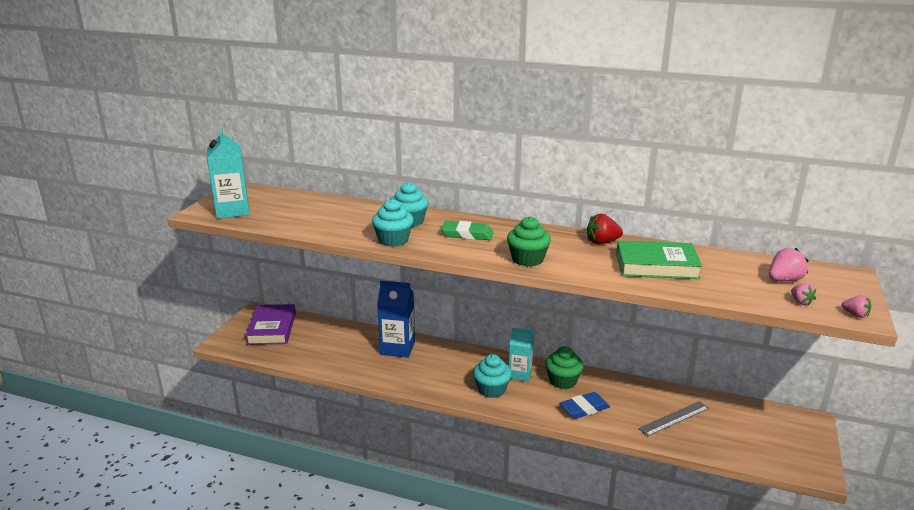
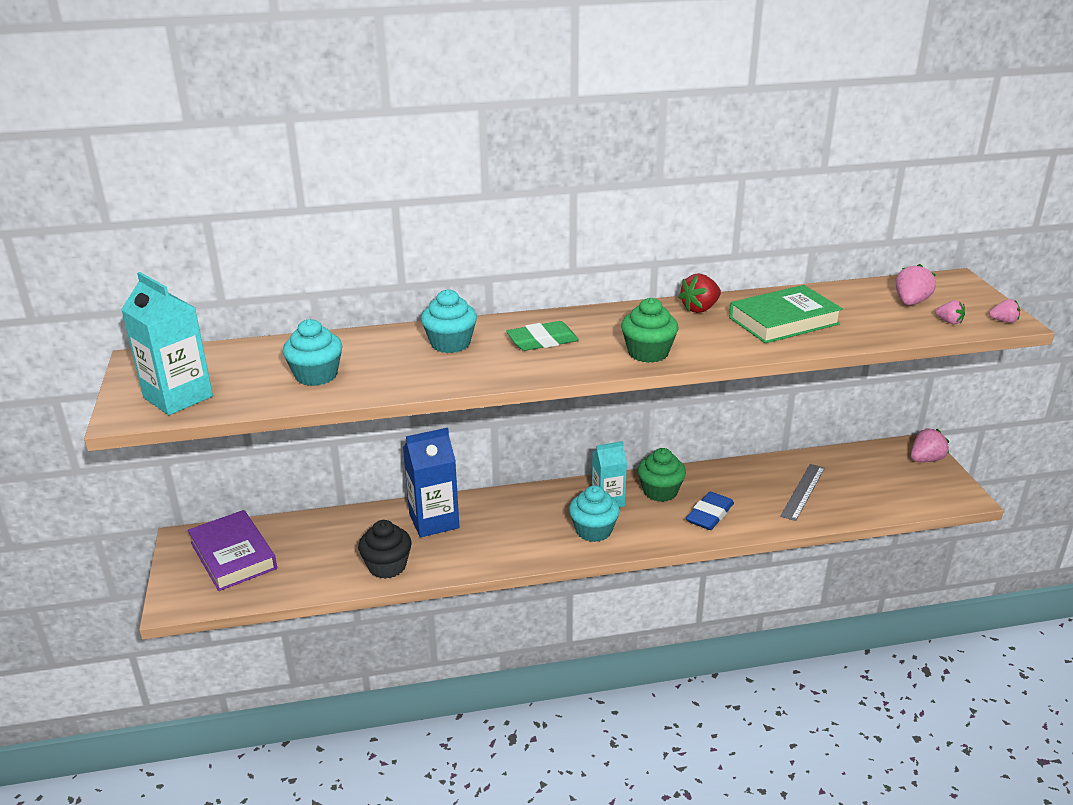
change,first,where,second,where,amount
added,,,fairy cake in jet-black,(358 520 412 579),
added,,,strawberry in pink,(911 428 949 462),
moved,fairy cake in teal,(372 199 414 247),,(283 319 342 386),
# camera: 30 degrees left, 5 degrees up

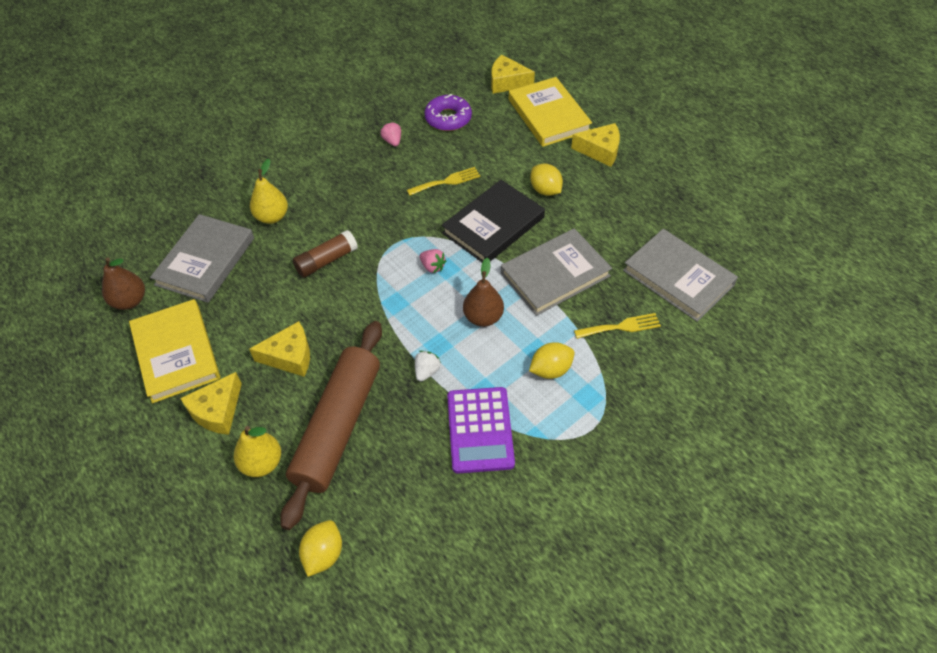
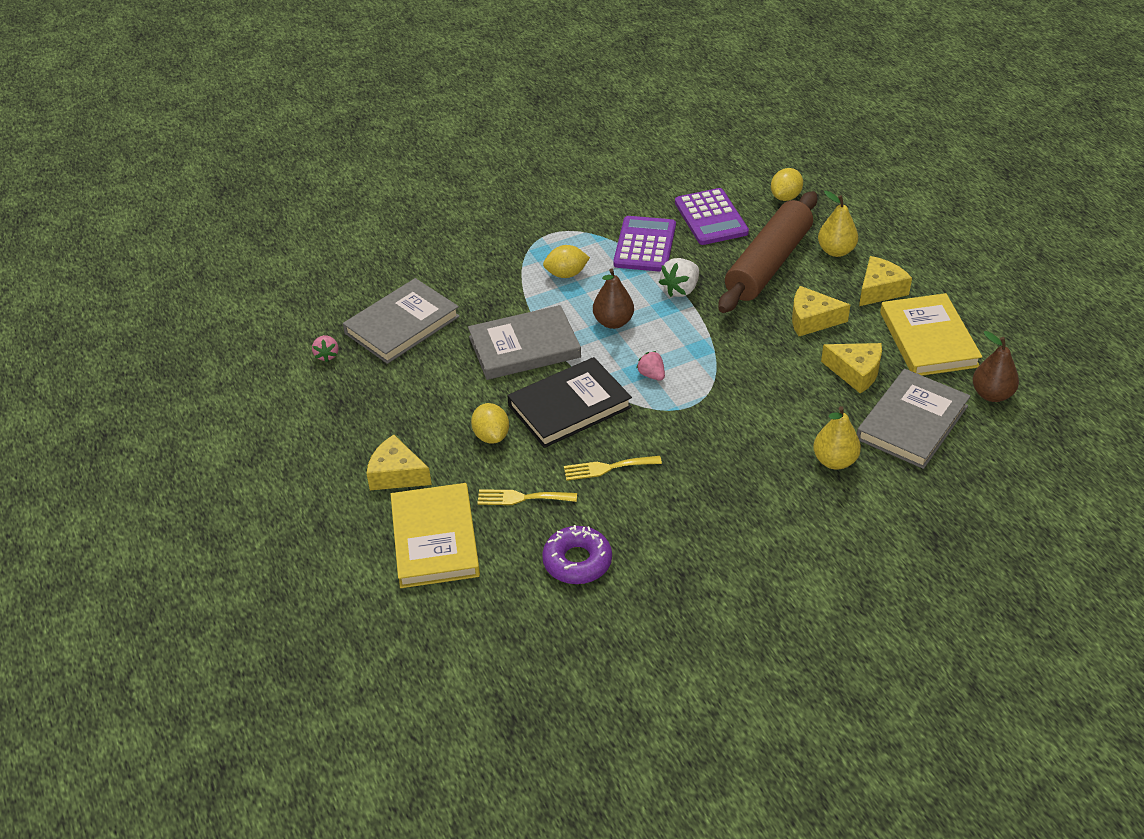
change,first,where,second,where,amount
removed,stick of glue in russet,(293 230 358 278),,,
added,,,adding machine in purple,(675 188 749 245),
moved,strawberry in pink,(380 122 401 146),,(312 335 338 362),
moved,cheese wedge in yellow,(491 54 535 94),,(821 343 882 394),
moved,table fork in yellow,(574 313 661 339),,(477 489 577 505),
turned,hardback in gray,(623 229 738 322),,(343 278 460 364),75 degrees clockwise
resized,strawberry in white,(415 351 441 382),,(659 258 699 297),x1.56
# camera: 165 degrees left, 10 degrees down

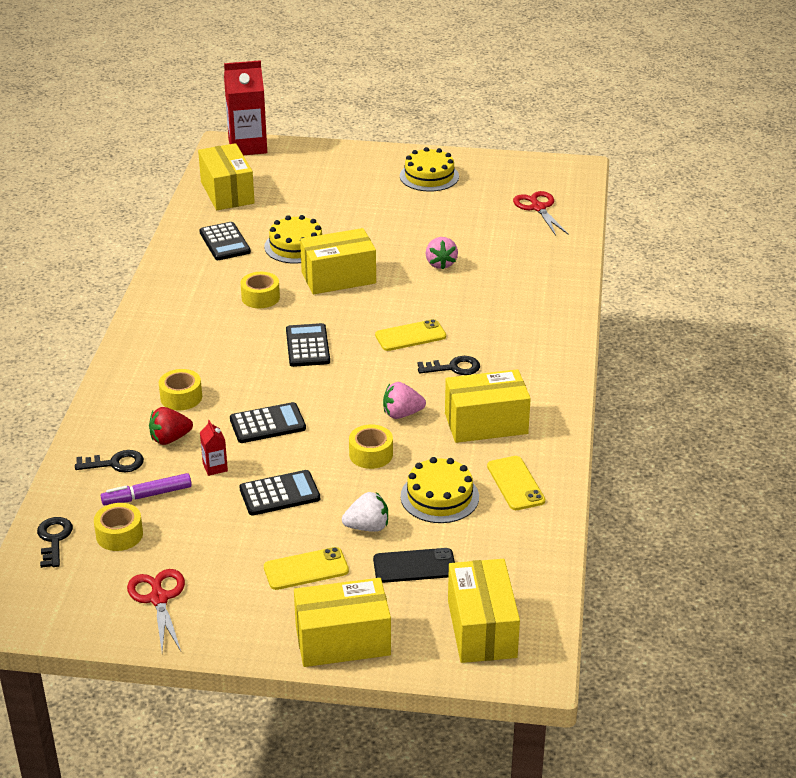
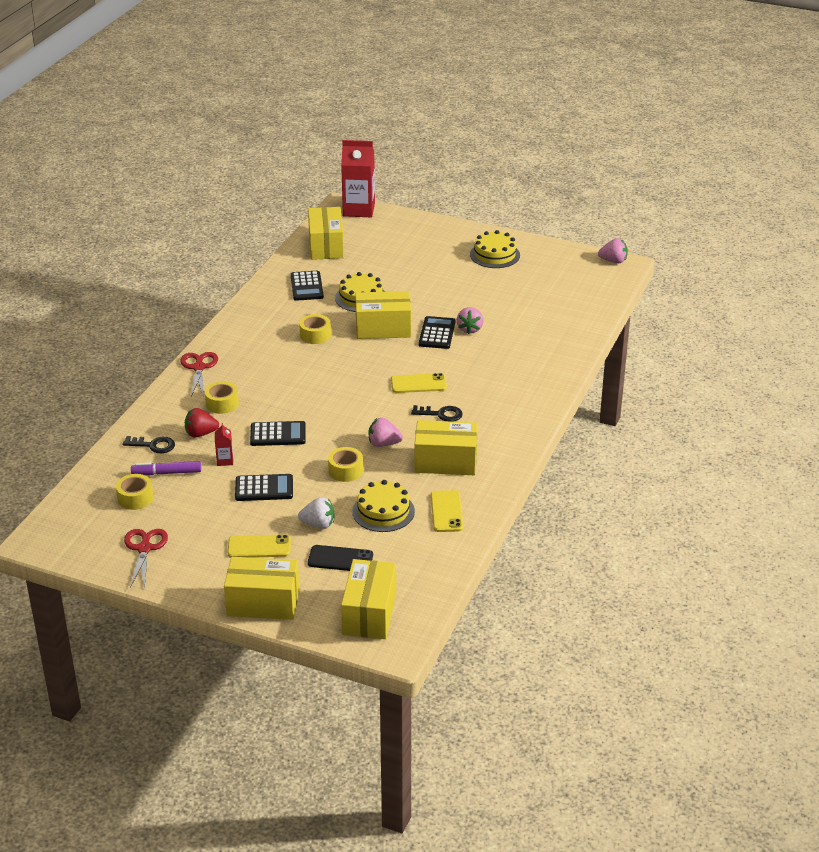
change,first,where,second,where,amount
removed,door key in jet-black,(37 517 73 568),,,
added,,,strawberry in pink,(598 238 628 263),
moved,adding machine in jet-black,(286 323 330 367),,(419 316 455 349),
moved,scissors in red,(513 191 568 236),,(180 352 218 397),
# camera: 15 degrees right, 0 degrees up

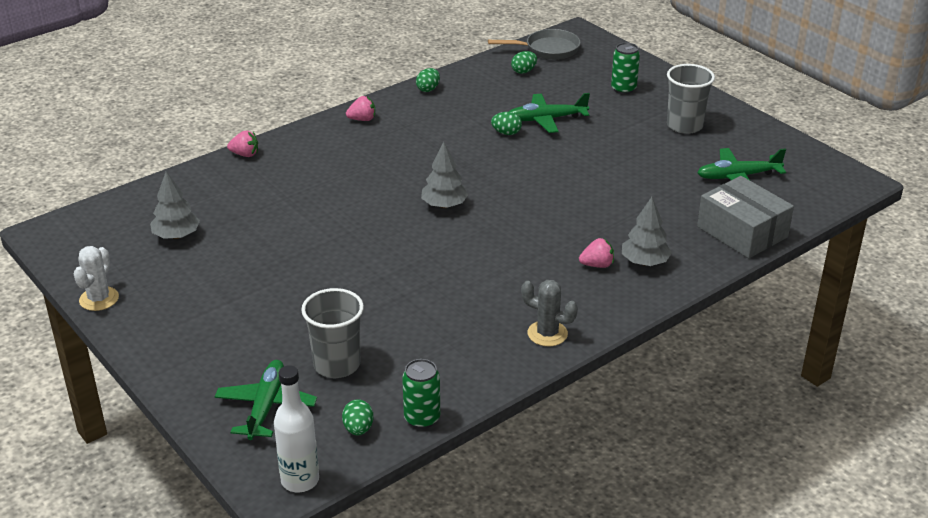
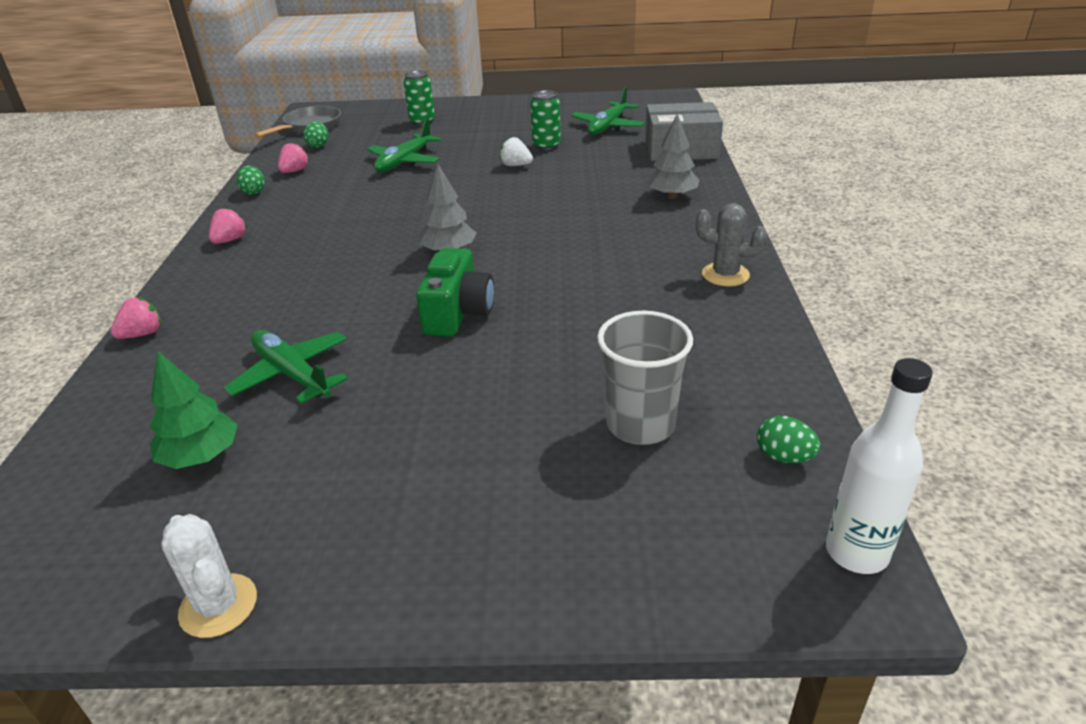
change,first,where,second,where,amount
removed,toy egg in green,(491 112 522 135),,,
removed,cup in gray,(667 64 715 134),,,
added,,,compact camera in green,(416 248 494 337),
added,,,strawberry in white,(500 137 533 166),
moved,plane in green,(215 360 317 440),,(224 330 348 404),
moved,tin in green,(402 359 440 429),,(530 90 561 150),
moved,strawberry in pink,(579 238 614 268),,(278 142 310 173),
recoloured,fir tree in gray,(150 171 200 239),fir tree in green,(150 351 238 469),
turned,cactus in gray,(521 280 578 346),,(696 203 767 287),45 degrees clockwise
# camera: 50 degrees left, 0 degrees up

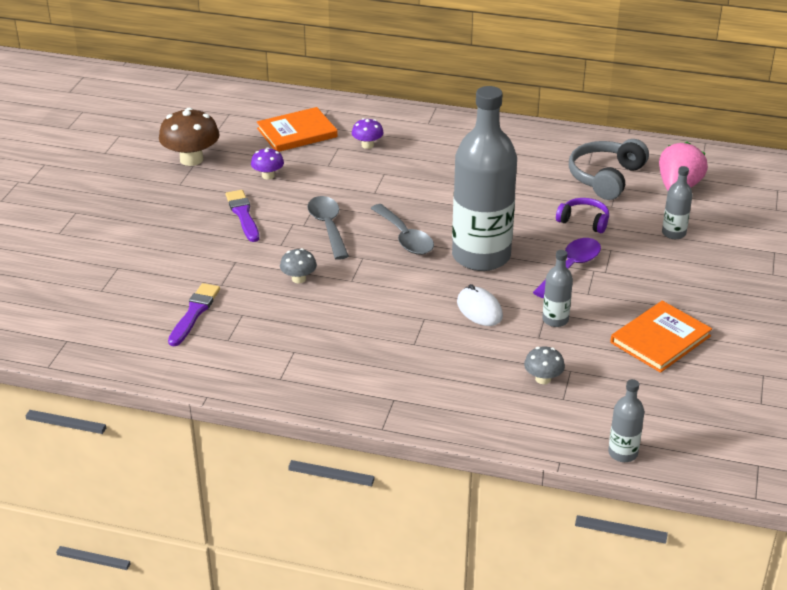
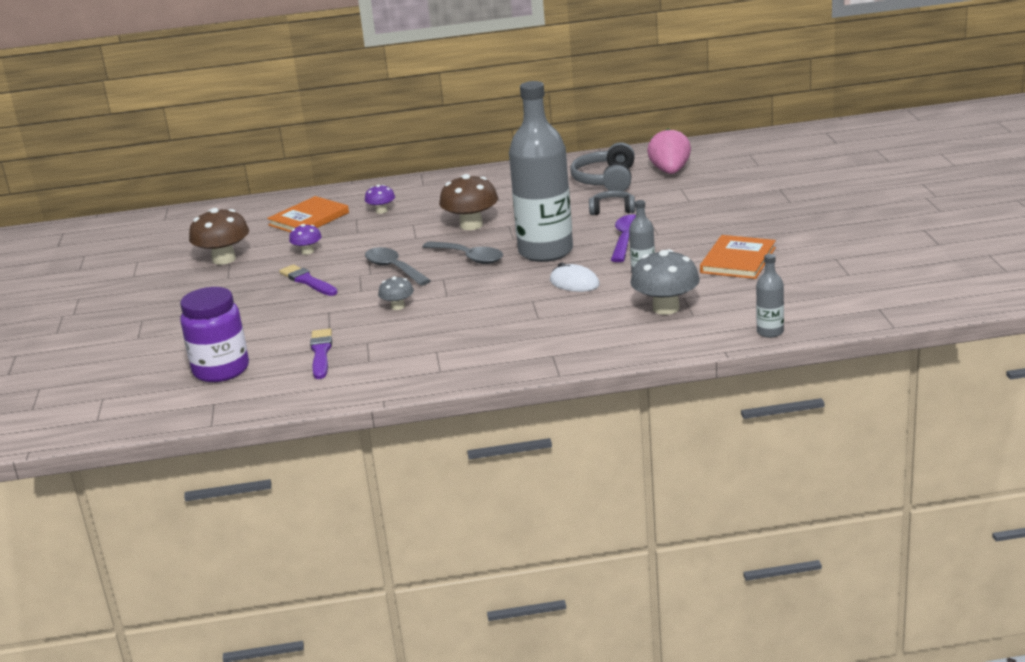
change,first,where,second,where,amount
removed,flask in gray,(662 166 693 239),,,
added,,,preserve jar in purple,(180 287 249 382),
added,,,toadstool in russet,(439 174 498 230),
recoloured,over-ear headphones in purple,(556 198 609 233),over-ear headphones in gray,(589 191 635 215),
resized,toadstool in gray,(524 346 565 384),,(631 249 700 315),x1.84
# camera: 20 degrees left, 10 degrees down

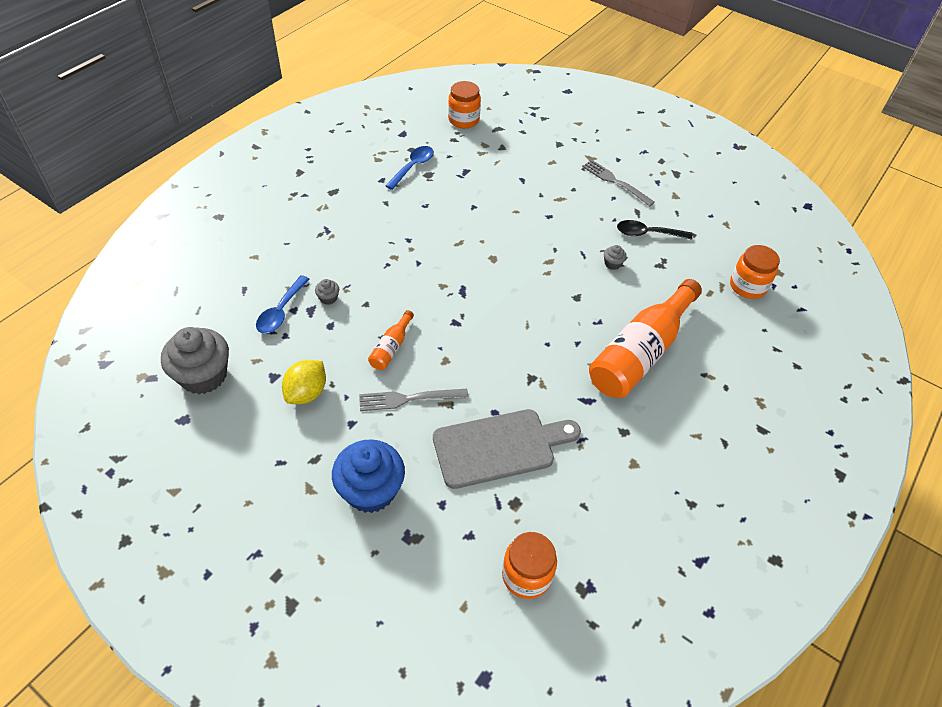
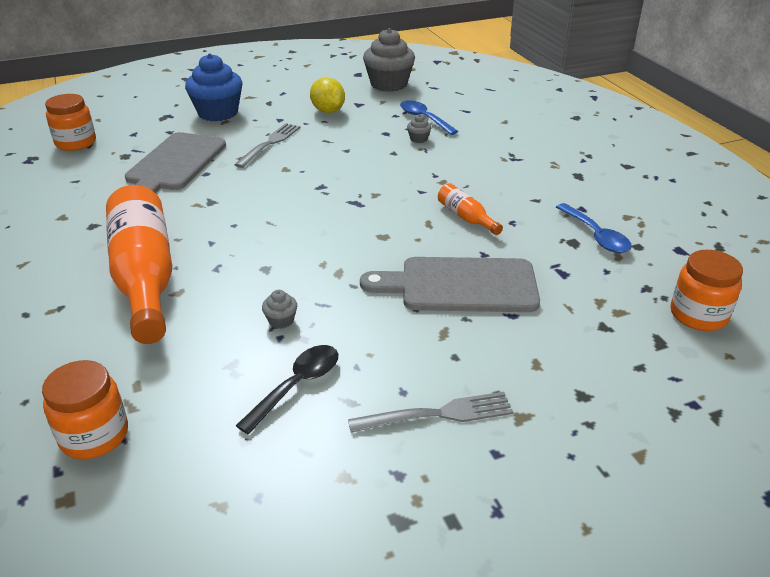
change,first,where,second,where,amount
added,,,chopping board in gray,(360 257 540 312),
moved,flask in bright orange,(368 310 414 370),,(438 183 503 235),
# camera: 125 degrees right, 15 degrees down

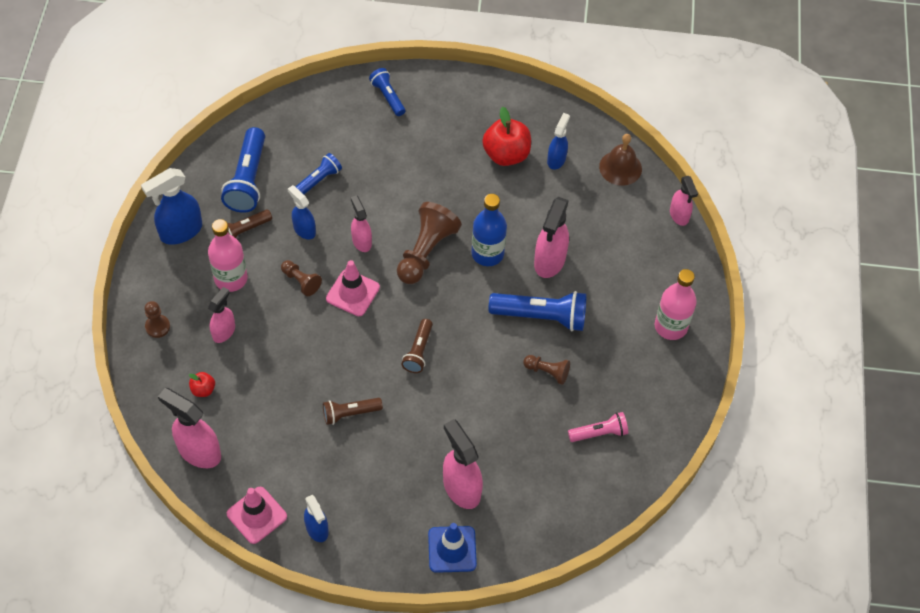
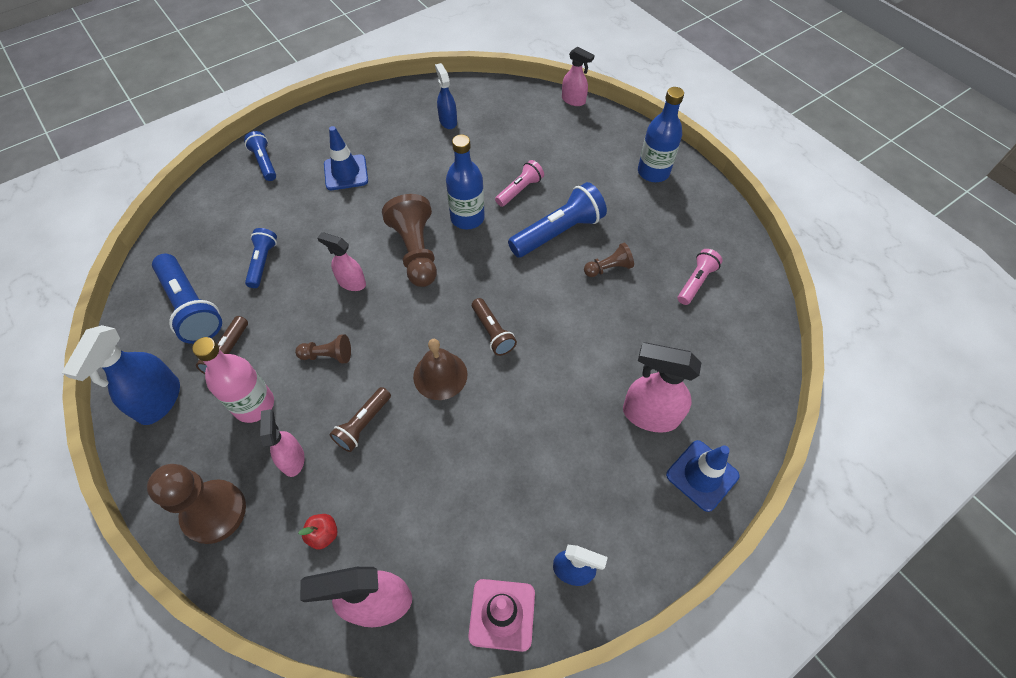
change,first,where,second,where,amount
removed,spray bottle in blue,(288 185 316 239),,,
removed,road cone in pink,(326 260 380 316),,,
removed,apple in red,(482 107 531 166),,,
added,,,road cone in blue,(324 126 368 190),
moved,flashlight in russet,(323 398 383 425),,(329 387 391 452),
moved,hand bell in russet,(599 134 642 186),,(413 339 467 400),
replaced,spray bottle in pink,(534 197 569 278),flashlight in pink,(495 160 544 207),
recoloured,flask in pink,(655 269 697 340),flask in blue,(638 87 684 182),
turned,flashlight in blue,(369 68 405 116),,(244 131 276 181),45 degrees clockwise
resized,chess pawn in russet,(144 301 170 338),,(147 464 246 544),x1.89
# camera: 40 degrees left, 0 degrees up

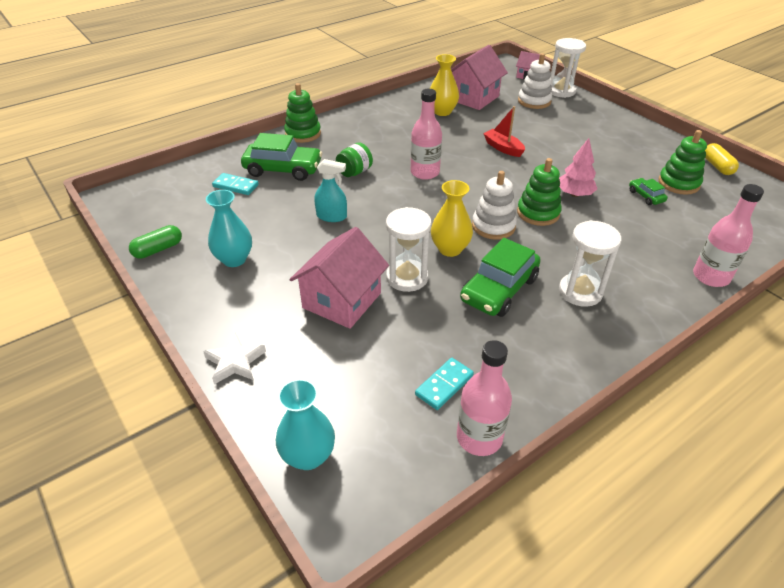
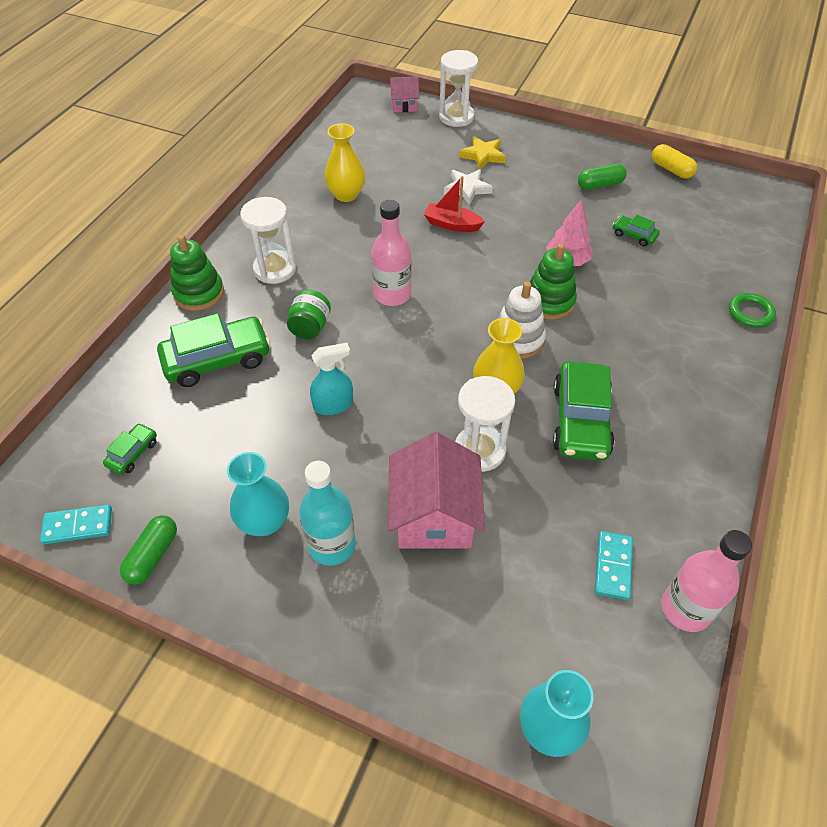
change,first,where,second,where,amount
removed,house in pink,(451 45 508 110),,,
removed,stacking toy in white,(518 53 552 109),,,
removed,stacking toy in green,(658 130 707 195),,,
added,,,car in green,(103 423 157 475),
added,,,flask in teal,(299 461 356 566),
added,,,star in yellow,(459 136 506 169),
added,,,pill shape in green,(578 164 627 190),
moved,star in white,(203 333 266 384),,(444 169 493 205),
moved,domino in teal,(212 173 259 195),,(40 504 112 544),
moved,sand timer in white,(559 220 622 307),,(240 197 296 284),
replaced,flask in pink,(693 184 764 287),ring in green,(729 293 776 328),
# camera: 30 degrees left, 10 degrees up

